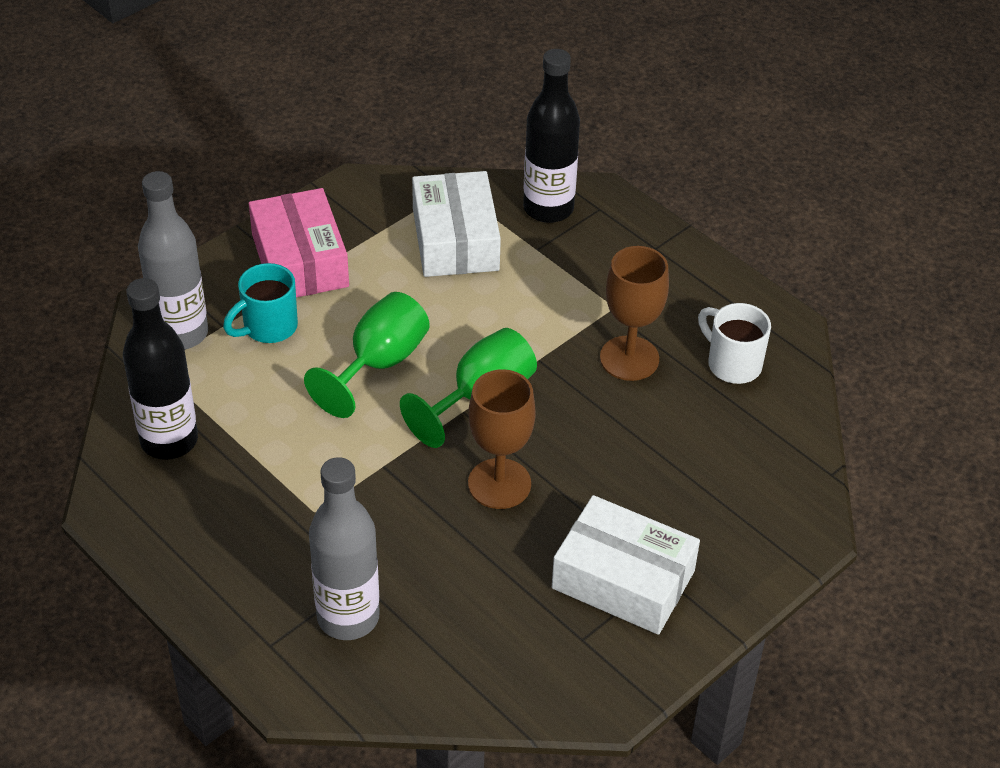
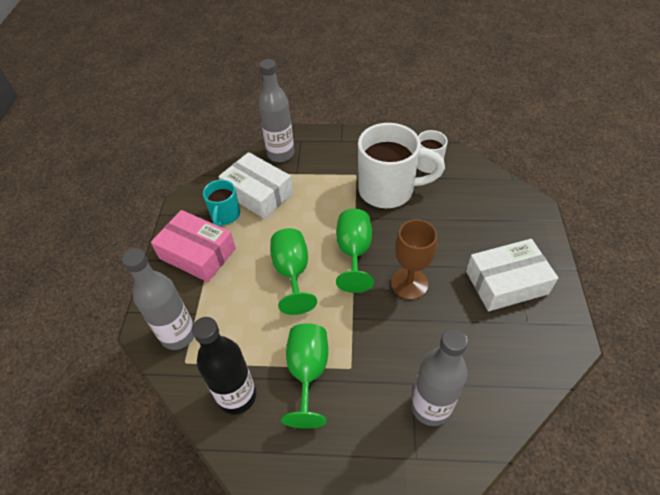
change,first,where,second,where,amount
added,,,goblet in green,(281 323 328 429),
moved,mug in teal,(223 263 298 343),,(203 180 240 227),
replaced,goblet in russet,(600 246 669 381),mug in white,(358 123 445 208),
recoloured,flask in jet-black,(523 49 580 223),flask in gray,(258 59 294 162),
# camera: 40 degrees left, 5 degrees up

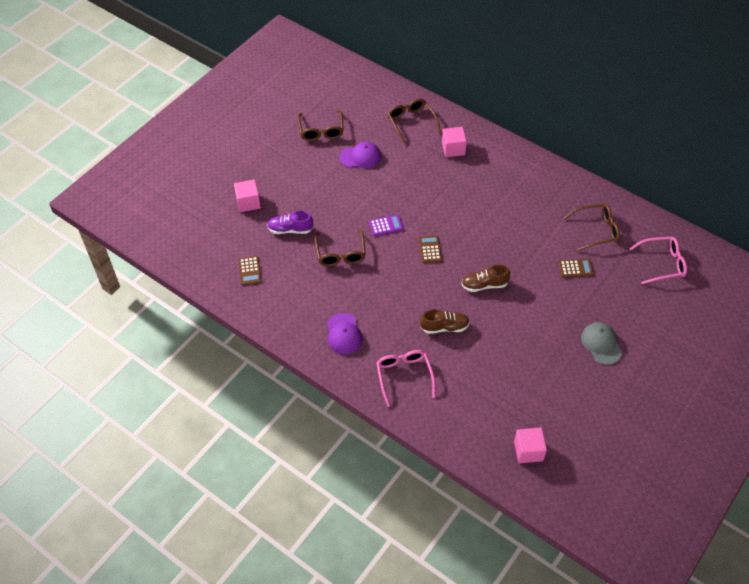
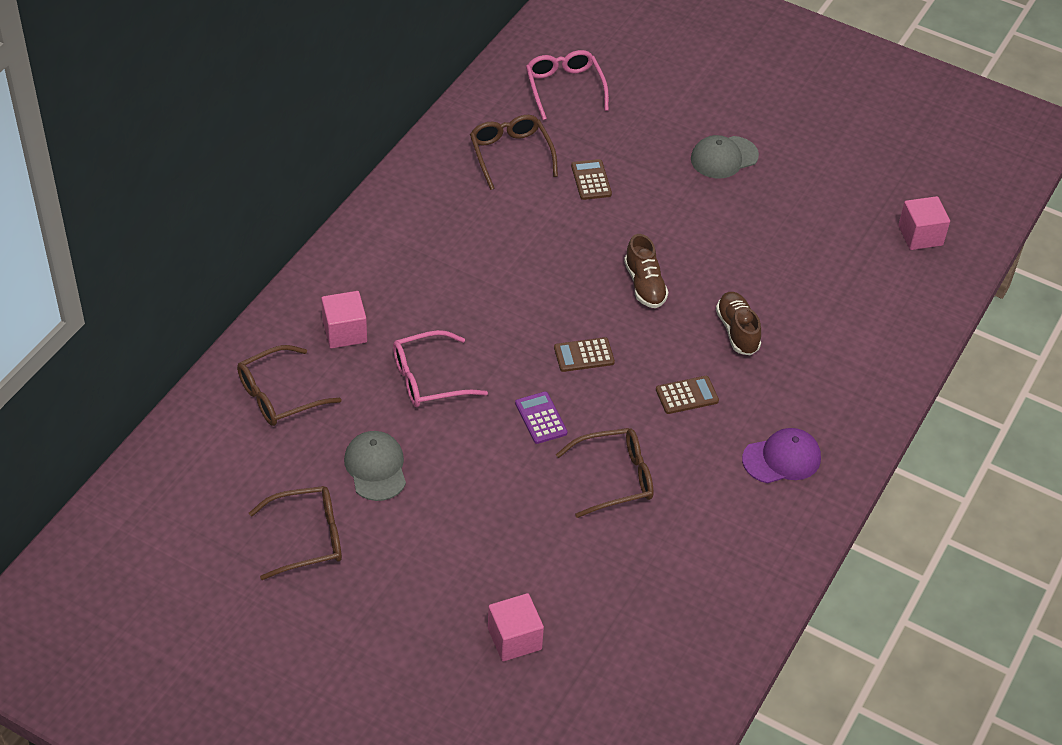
change,first,where,second,where,amount
removed,shoe in purple,(267 211 313 234),,,
moved,adding machine in russet,(238 256 262 285),,(656 376 719 414),
moved,spectacles in pink,(376 350 436 407),,(393 330 488 407),
recoloured,baseball cap in purple,(340 142 381 168),baseball cap in gray,(344 431 406 501),
# camera: 100 degrees left, 5 degrees down

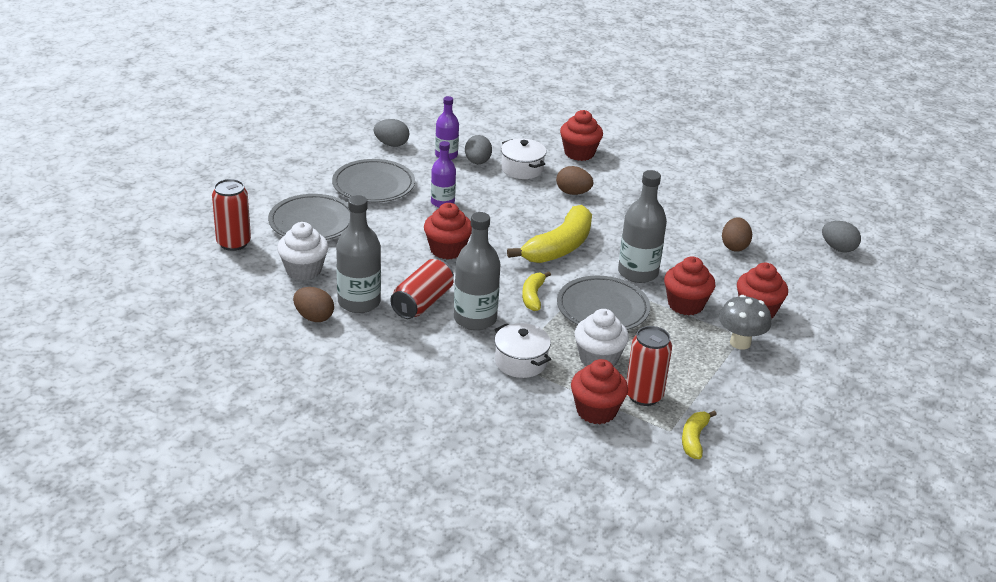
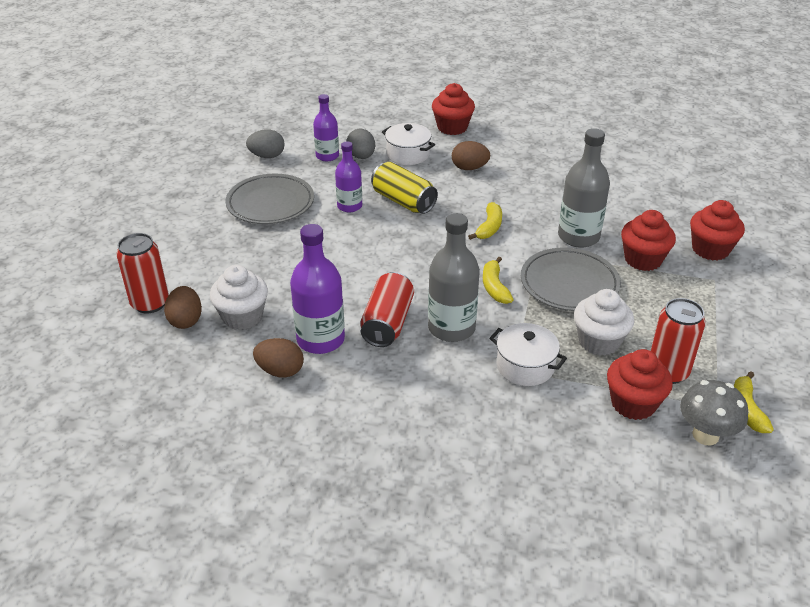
change,first,where,second,where,amount
removed,dinner plate in gray,(268 194 350 240),,,
removed,fairy cake in red,(424 203 472 260),,,
removed,toy egg in gray,(822 221 861 252),,,
added,,,tin in yellow,(371 162 438 214),
moved,toadstool in gray,(719 295 771 350),,(680 380 748 445),
moved,toy egg in russet,(722 217 752 252),,(164 286 202 329),
recoloured,flask in gray,(336 195 381 313),flask in purple,(290 224 345 354),
resized,banana fruit in yellow,(507 205 592 263),,(468 202 502 240),x0.52
# camera: 15 degrees left, 5 degrees up

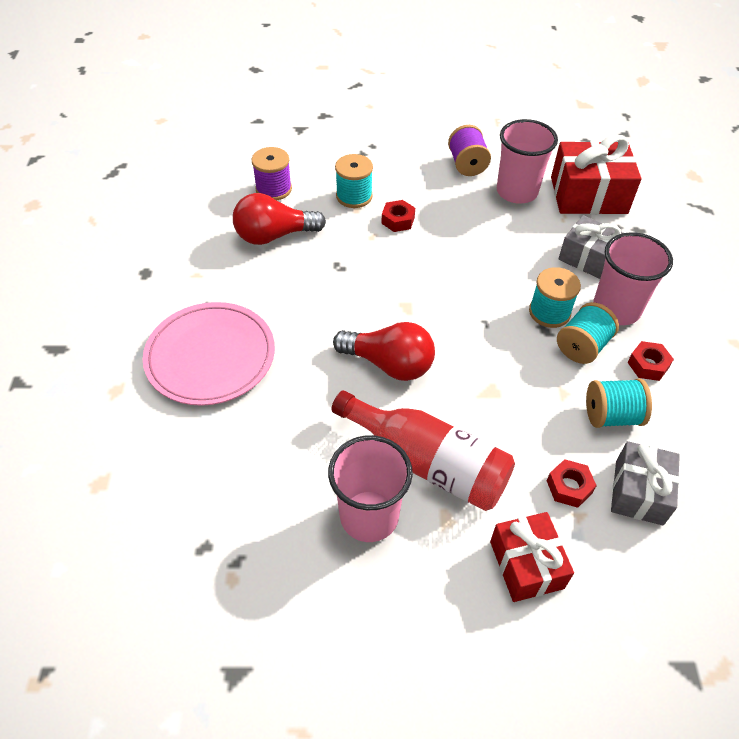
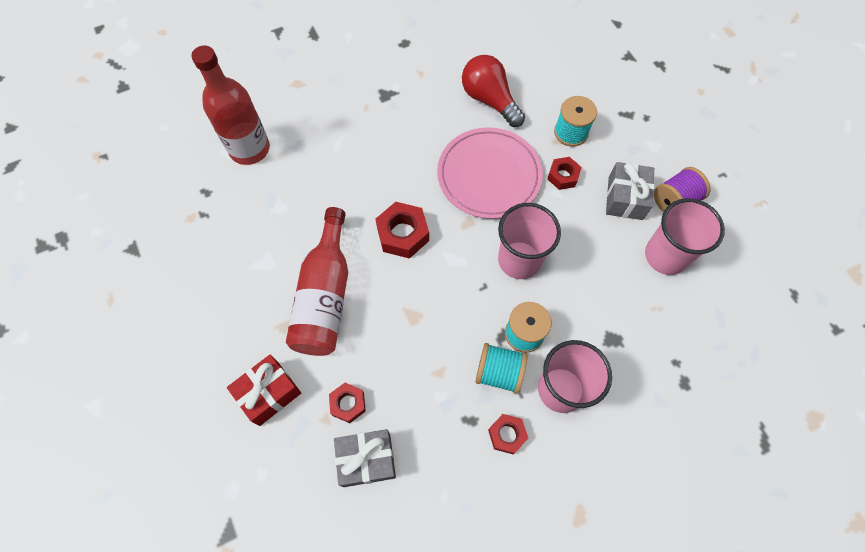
change,first,where,second,where,amount
removed,spool in purple,(251 147 292 200),,,
removed,gift in red,(551 135 641 214),,,
removed,spool in teal,(586 379 652 428),,,
added,,,flask in red,(191 45 270 165),
moved,dinner plate in pink,(143 302 275 406),,(437 127 543 219),
moved,cup in pink,(328 435 413 542),,(498 203 561 279),
moved,gift in gray,(558 215 623 279),,(606 162 654 220),
replaced,bulb in red,(333 322 435 381),hexagon nut in red,(375 202 429 259),
# camera: 65 degrees right, 15 degrees up

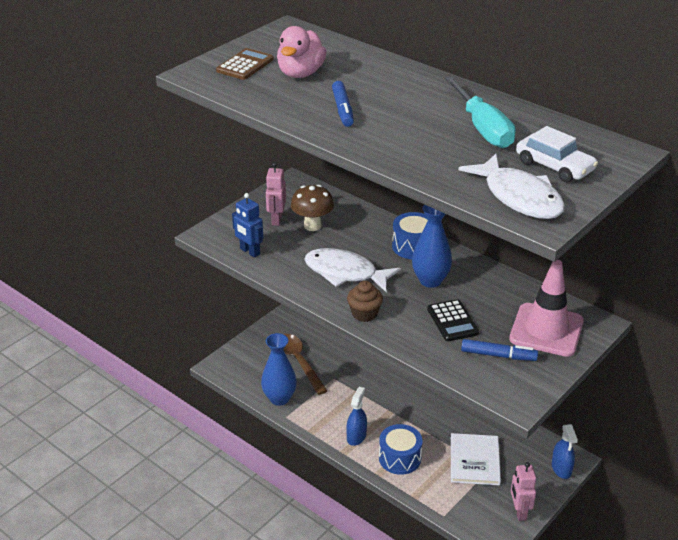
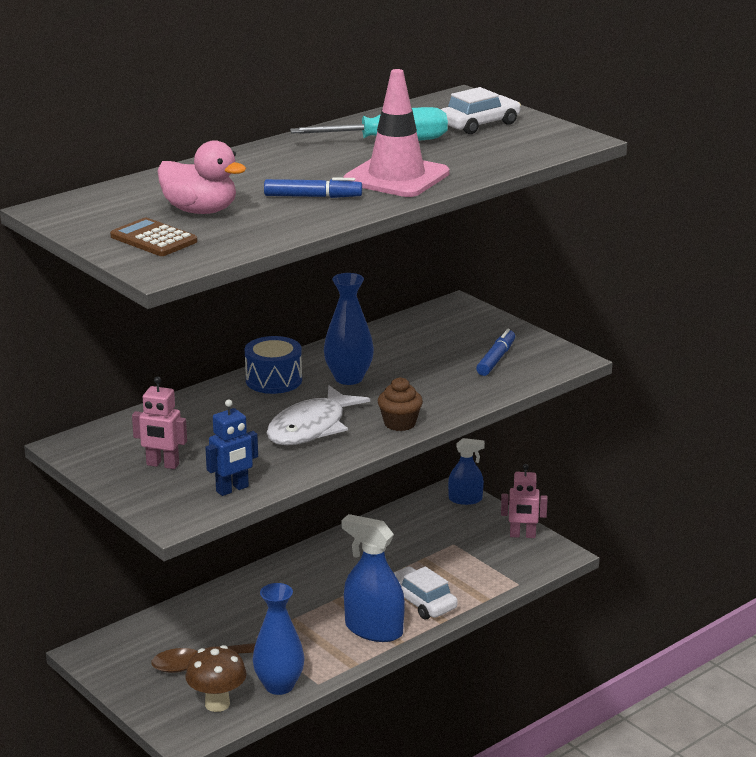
change,first,where,second,where,amount
removed,adding machine in jet-black,(427 299 479 341),,,
removed,hardback in white,(451 433 501 485),,,
removed,fish figure in white,(458 154 565 219),,,
moved,toadstool in russet,(291 185 334 231),,(185 645 247 712),
moved,road cone in pink,(509 260 584 357),,(343 69 450 197),
replaced,snare drum in blue,(379 424 423 475),car in white,(394 566 458 620),
resized,spray bottle in blue,(346 387 367 446),,(342 514 405 642),x1.66
# camera: 80 degrees left, 10 degrees down

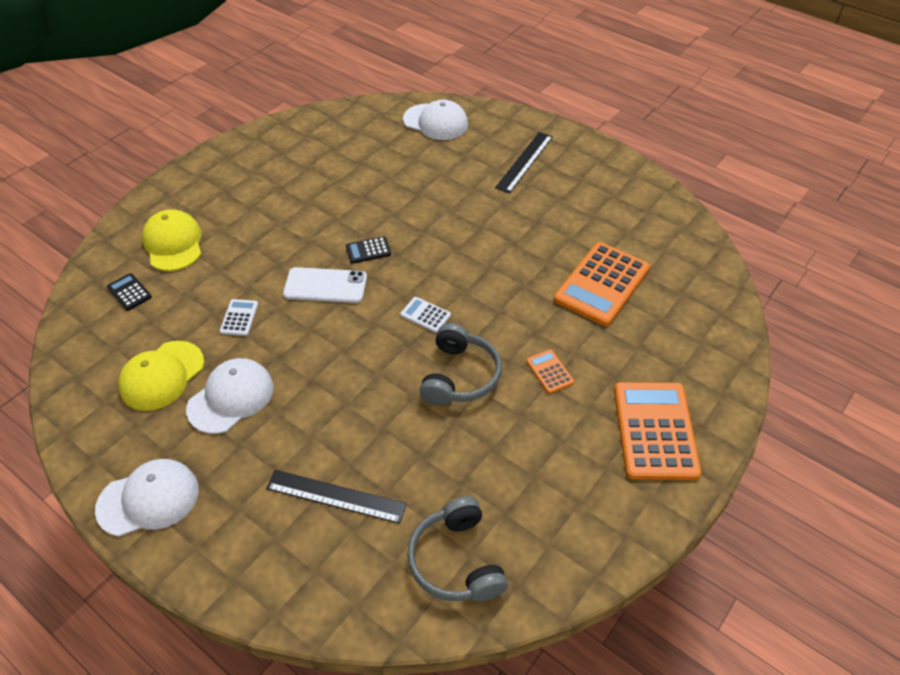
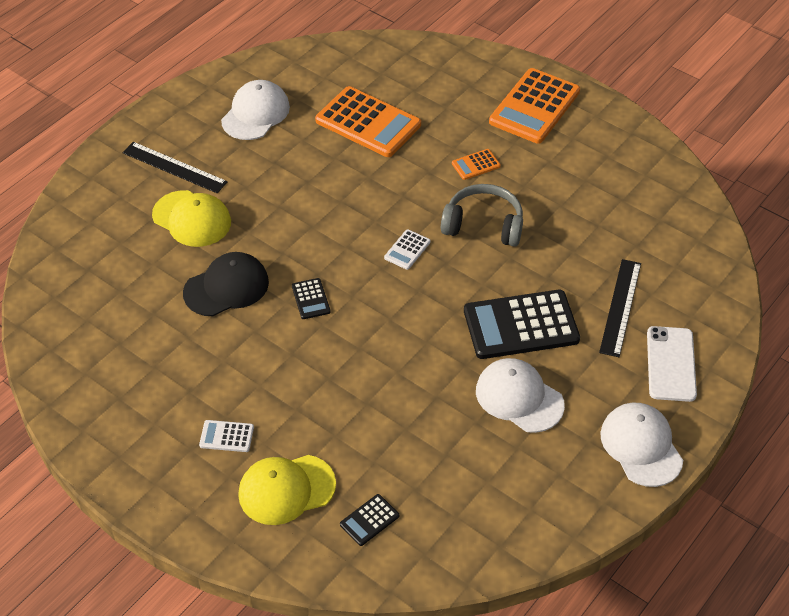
change,first,where,second,where,amount
removed,over-ear headphones in gray,(407 496 508 601),,,
added,,,baseball cap in jet-black,(183 252 269 316),
added,,,adding machine in jet-black,(464 290 580 359),
moved,baseball cap in yellow,(118 341 204 411),,(152 190 231 247),
moved,adding machine in white,(220 299 258 336),,(199 420 254 452),
moved,phone in white,(283 267 367 303),,(647 326 697 402),
moved,baseball cap in white,(403 100 468 140),,(221 80 290 140),
turned,adding machine in bright orange,(614 382 701 480),,(489 68 580 144),60 degrees counterclockwise
# camera: 90 degrees left, 0 degrees up

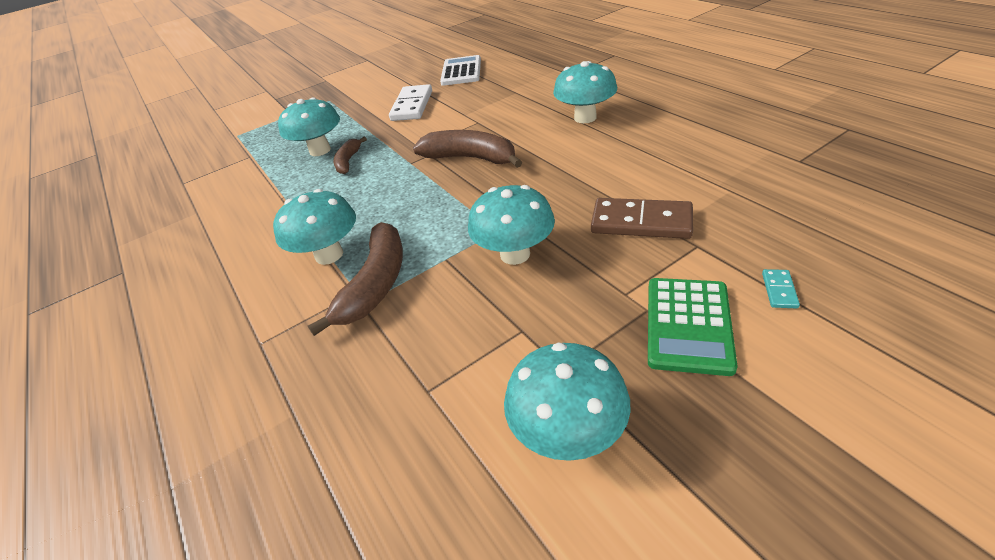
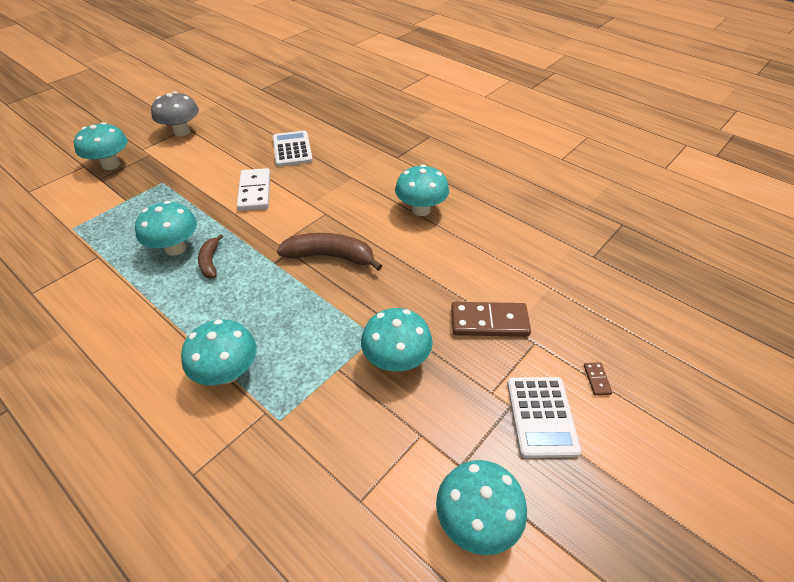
change,first,where,second,where,amount
removed,banana fruit in russet,(308 222 403 336),,,
added,,,toadstool in teal,(74 122 128 170),
added,,,toadstool in gray,(151 92 199 137),
recoloured,adding machine in green,(648 278 737 376),adding machine in white,(507 377 581 458),
recoloured,domino in teal,(762 269 800 308),domino in russet,(584 362 612 395),
# camera: 20 degrees left, 5 degrees up

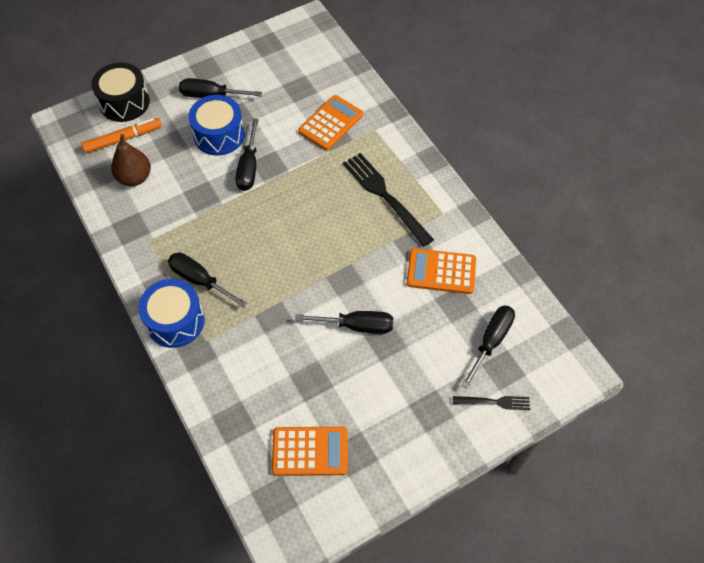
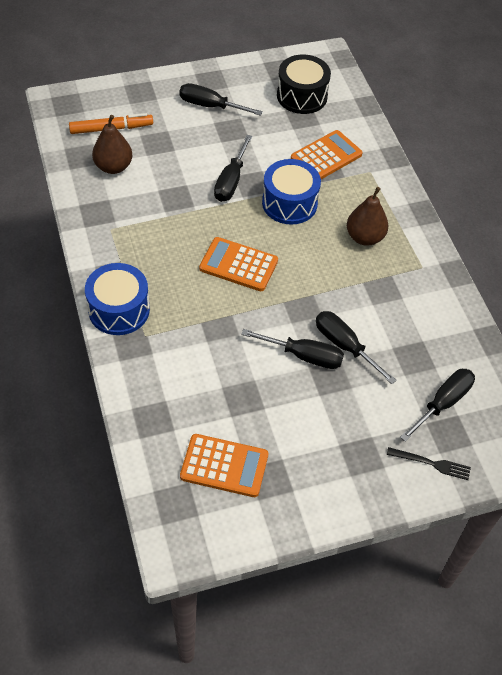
change,first,where,second,where,amount
moved,snare drum in jet-black,(91 62 150 122),,(277 55 331 114),
moved,hand screwdriver in jet-black,(168 253 248 308),,(316 311 397 384),
moved,snare drum in blue,(188 95 245 155),,(262 159 321 225),
moved,adding machine in bright orange,(407 248 476 294),,(199 237 278 291),
replaced,table fork in jet-black,(343 153 434 247),pear fruit in russet,(347 187 388 246),
# camera: 10 degrees right, 5 degrees down

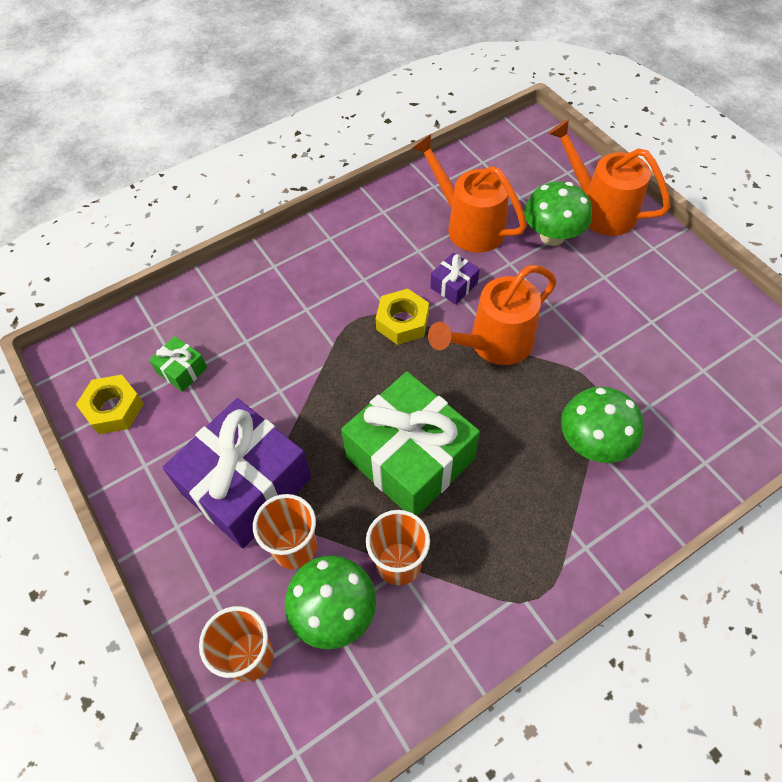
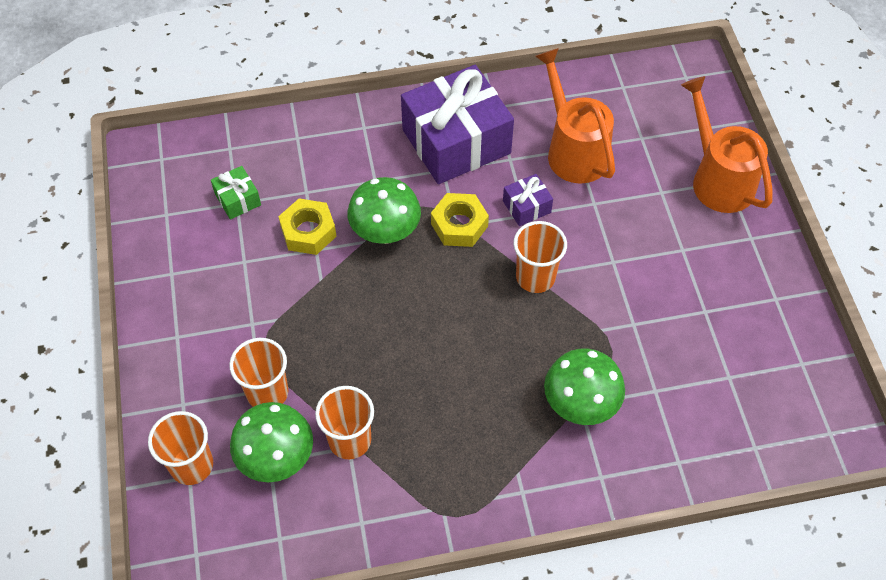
change,first,where,second,where,amount
removed,gift in green,(341 372 480 516),,,
moved,hexagon nut in yellow,(76 375 144 434),,(278 198 337 255),
moved,gift in purple,(162 398 311 549),,(401 65 514 184),
moved,toadstool in green,(524 181 592 246),,(347 177 421 244),
replaced,watering can in bright orange,(428 265 557 365),cup in bright orange,(513 221 567 293),
# camera: 20 degrees right, 0 degrees up

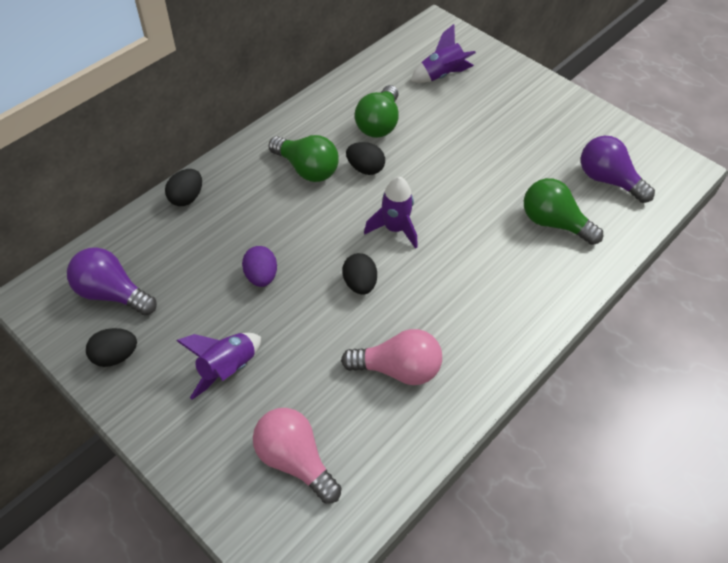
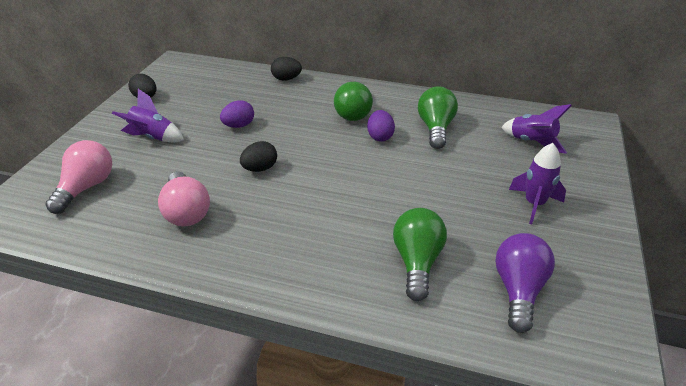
change,first,where,second,where,amount
removed,bulb in purple,(67 247 157 315),,,
moved,toy rocket in purple,(364 177 417 249),,(509 143 566 224),
recoloured,toy egg in jet-black,(346 142 385 175),toy egg in purple,(367 110 395 142),
turned,bulb in green,(355 85 399 138),,(418 86 458 149),105 degrees clockwise
# camera: 65 degrees right, 15 degrees down

